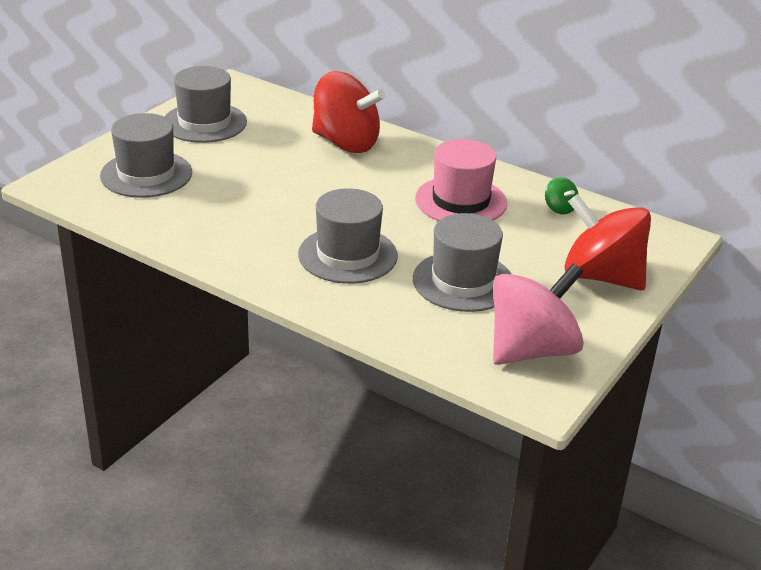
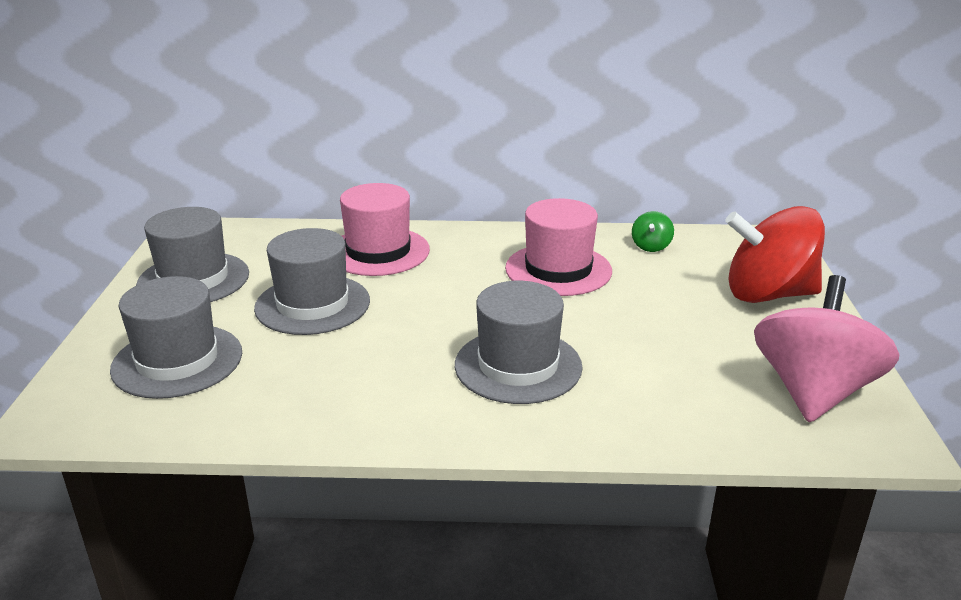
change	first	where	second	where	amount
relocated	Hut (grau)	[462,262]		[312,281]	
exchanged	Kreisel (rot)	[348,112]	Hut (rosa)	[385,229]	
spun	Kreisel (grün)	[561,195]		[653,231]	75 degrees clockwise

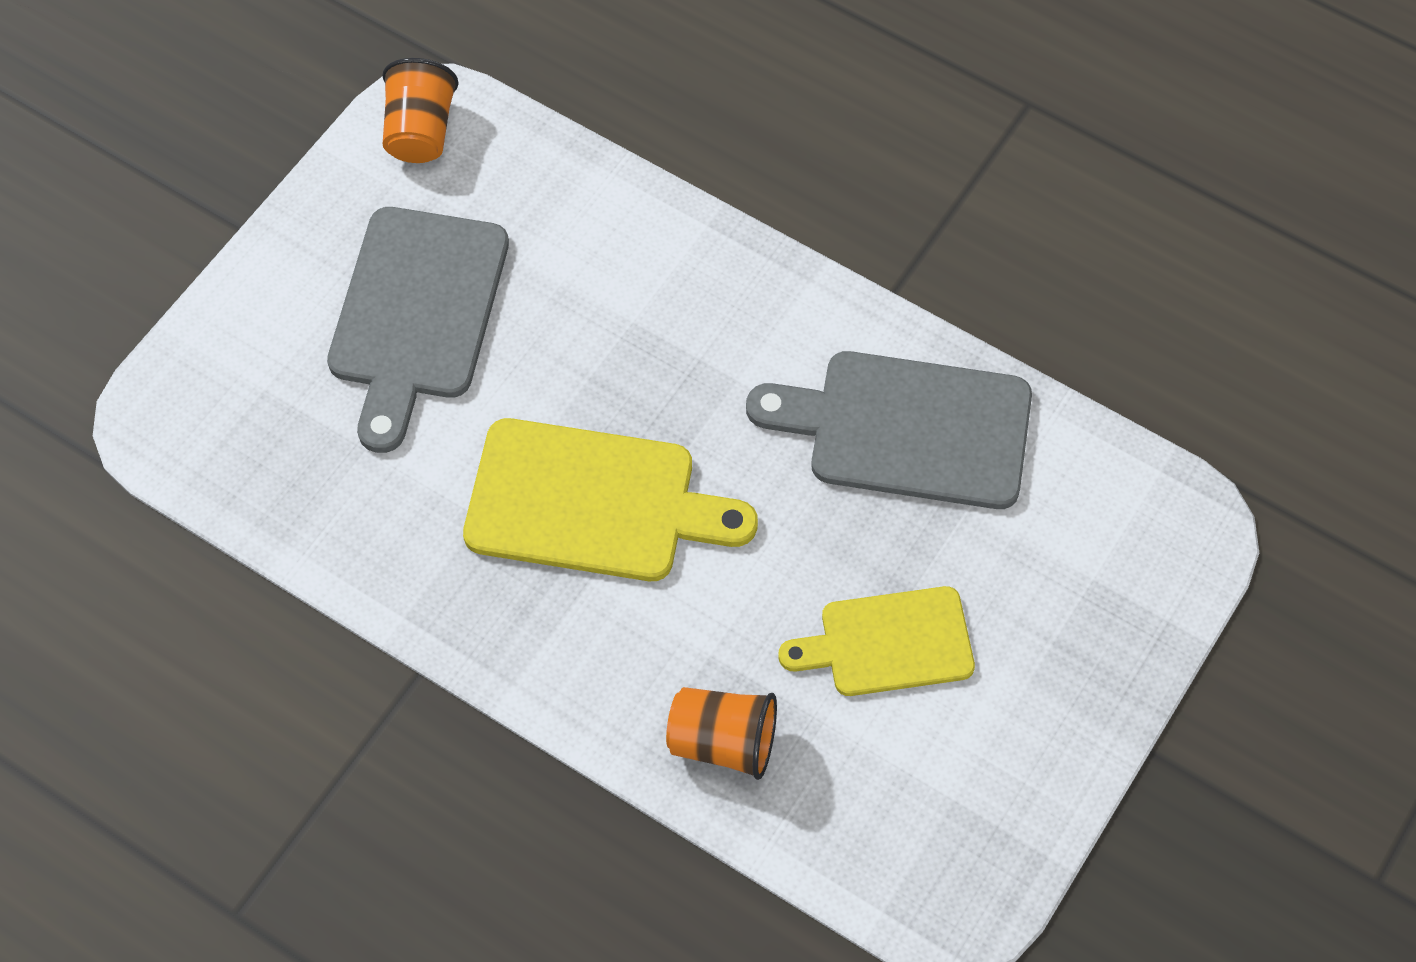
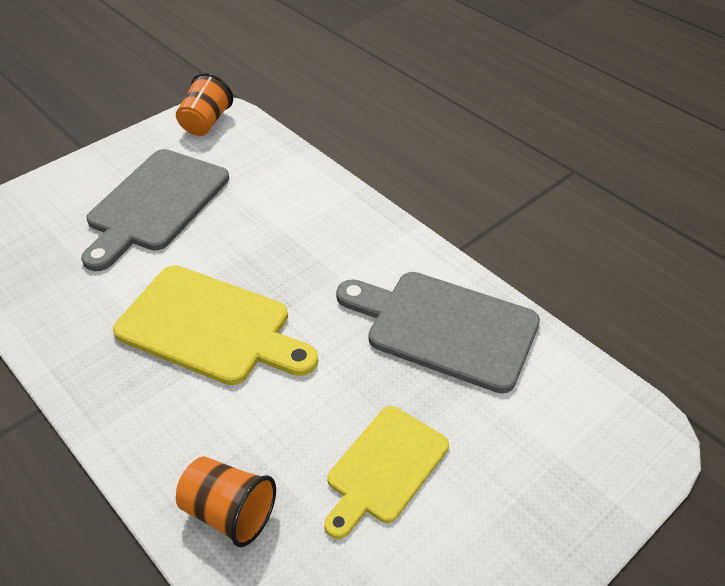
change	first	where	second	where	amount
spun	Schneidebrett (gelb)	[876,641]		[386,472]	60 degrees counterclockwise

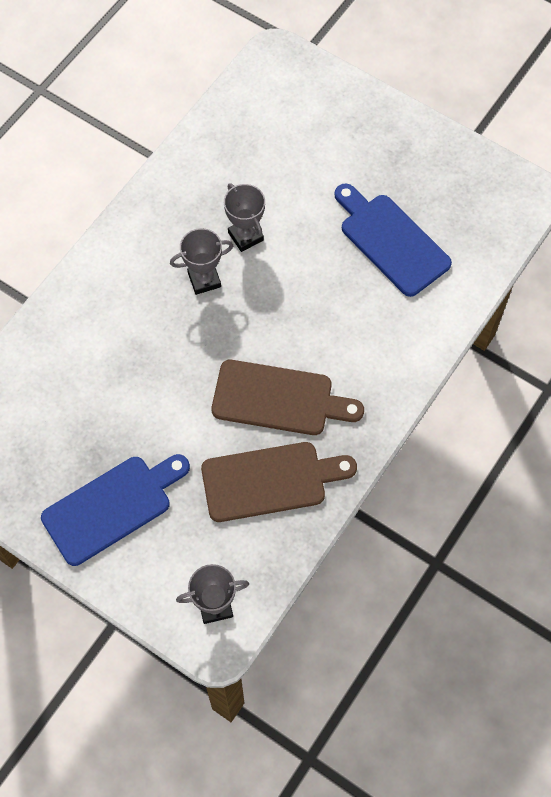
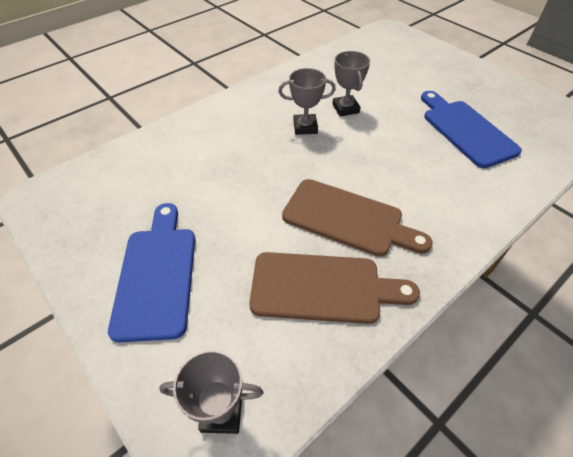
change	first	where	second	where	amount
spun	Schneidebrett (blau)	[115,510]		[151,272]	75 degrees counterclockwise

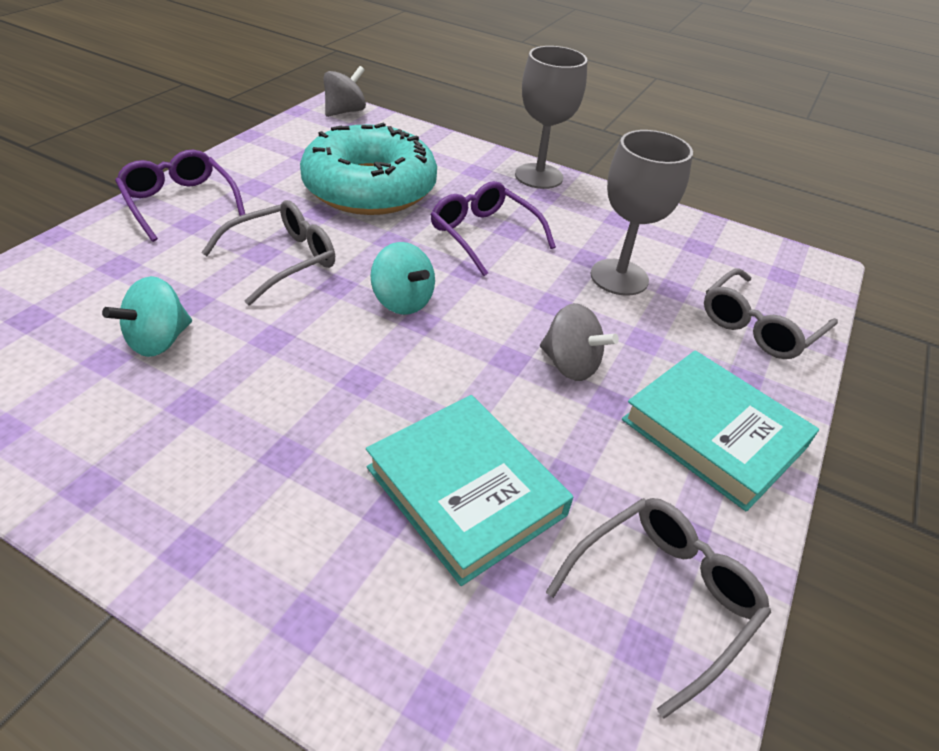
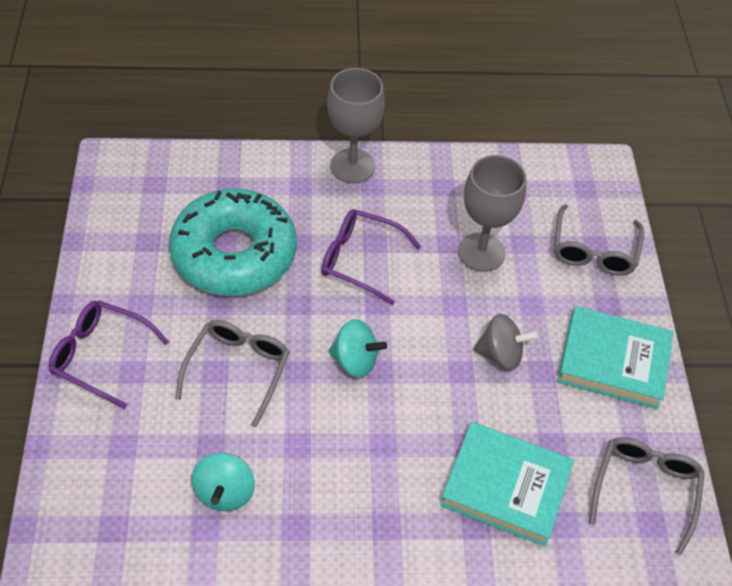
change	first	where	second	where	amount
missing	Kreisel (grau)	[344,91]			

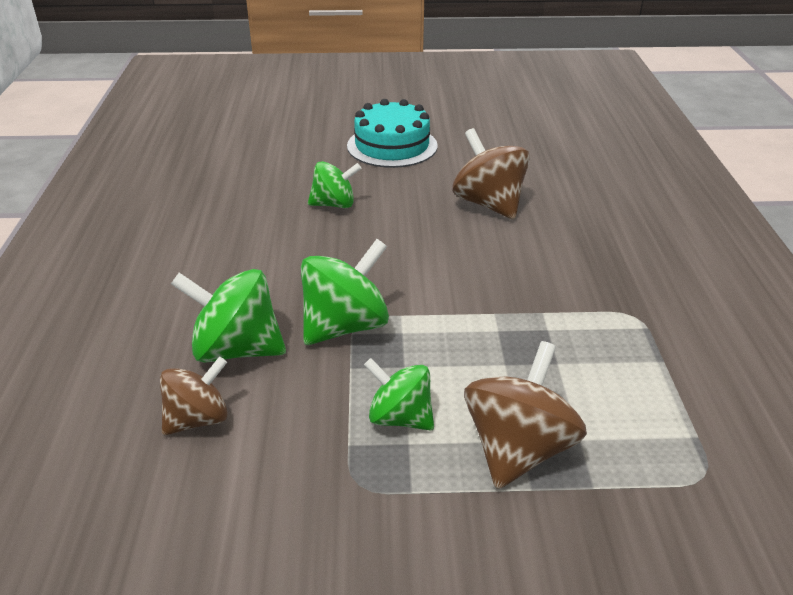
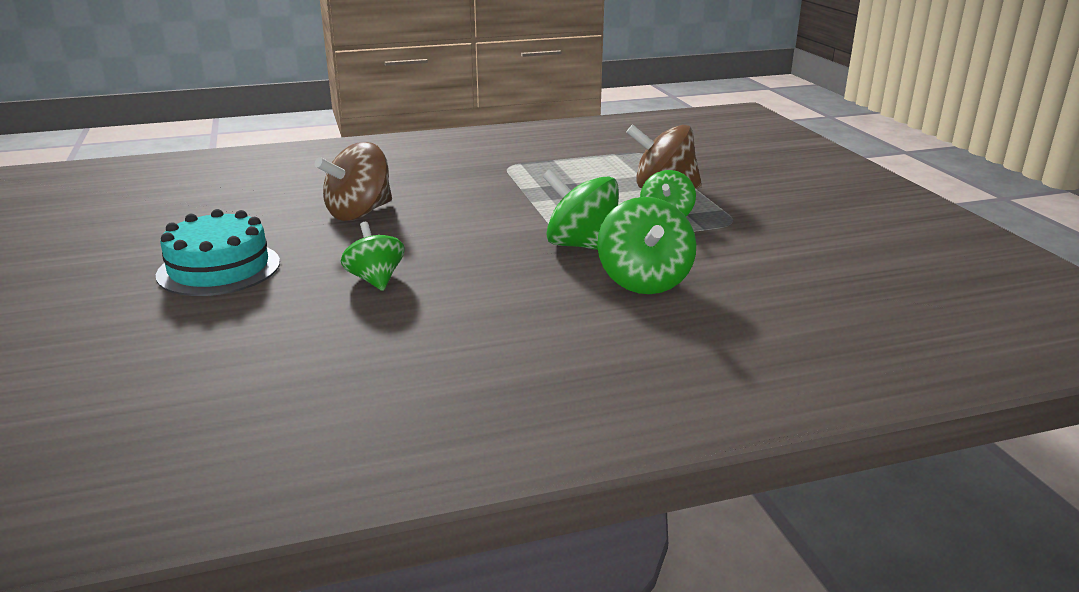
change	first	where	second	where	amount
missing	Kreisel (braun)	[194,395]			

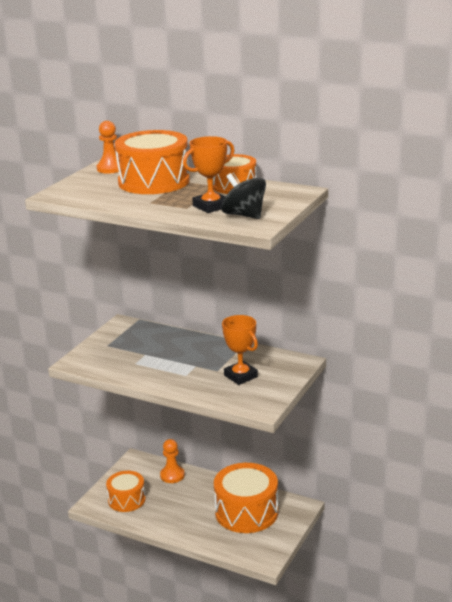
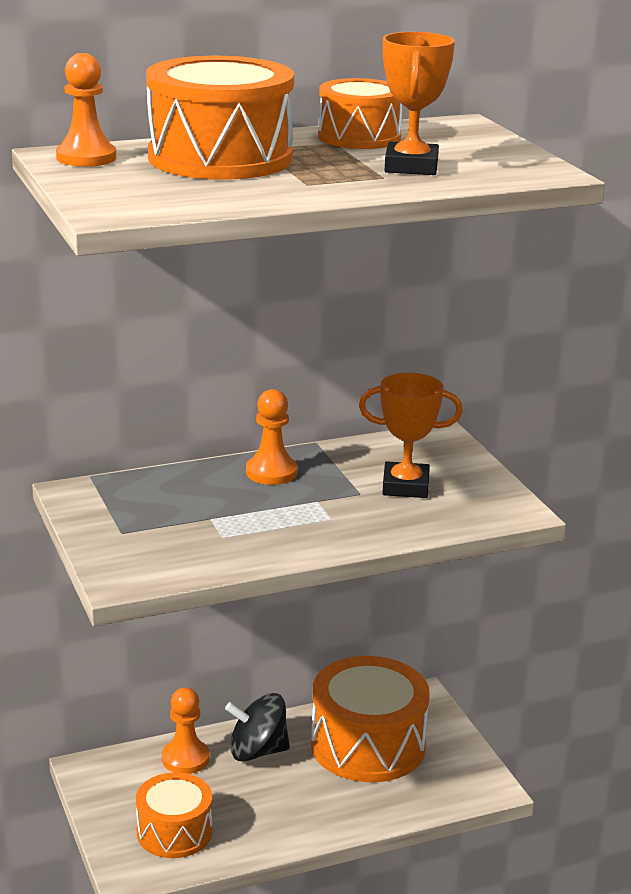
change	first	where	second	where	amount
relocated	Kreisel (schwarz)	[243,196]		[257,727]	
appeared			Bauer (orange)	[272,437]	

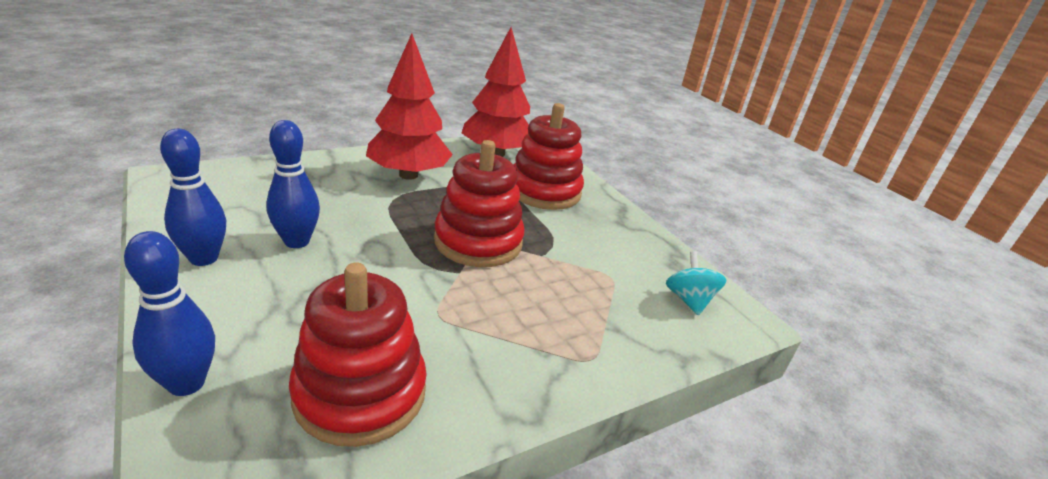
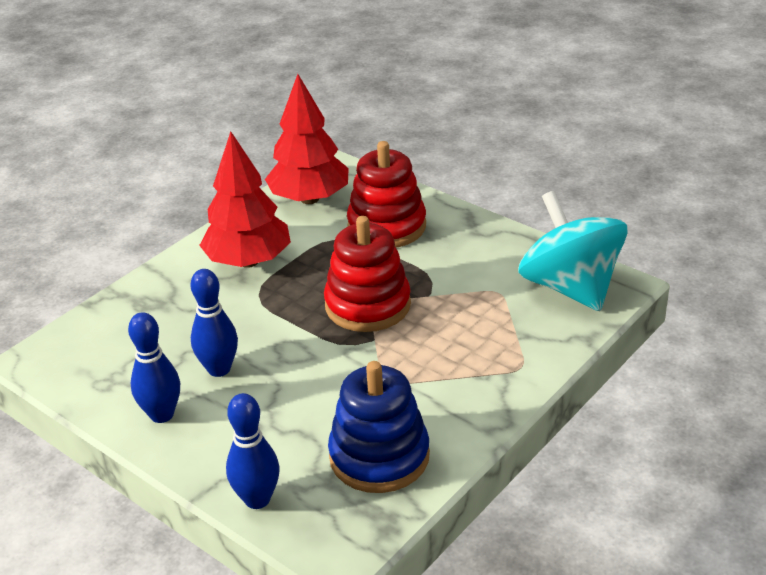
change	first	where	second	where	amount
colour	Stapelspielzeug (rot)	[357,354]	Stapelspielzeug (blau)	[379,427]	
size	Kreisel (türkis)	[696,283]		[573,251]	x2.21

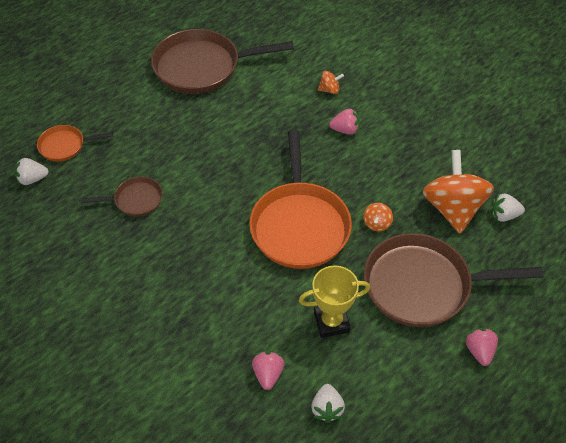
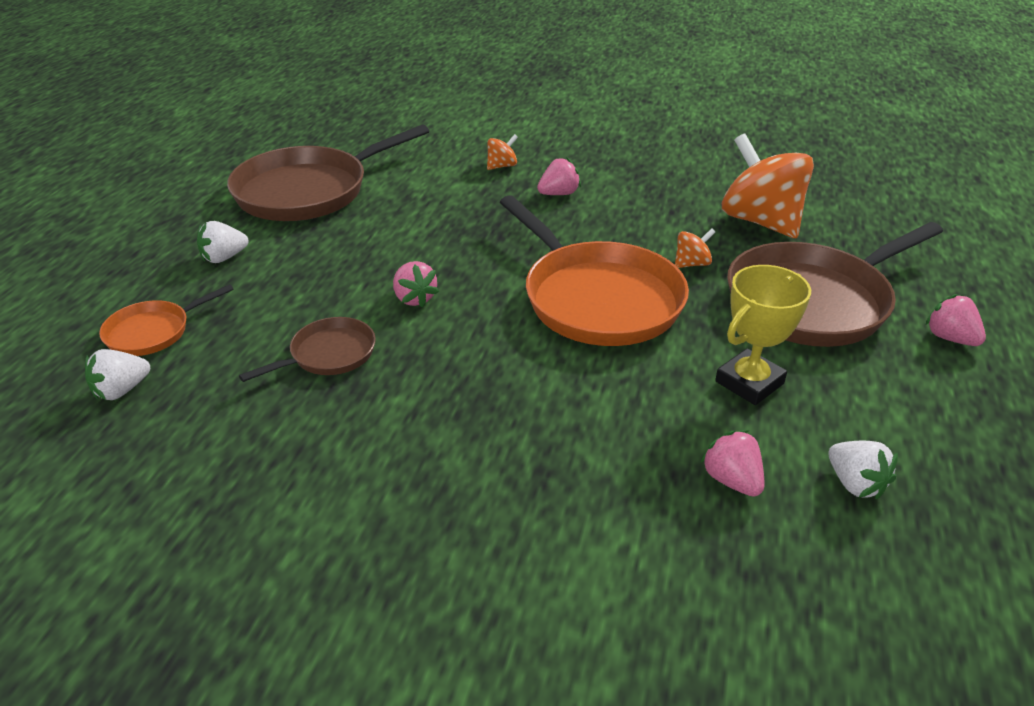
change	first	where	second	where	amount
relocated	Erdbeere (weiß)	[508,207]		[223,242]	
appeared			Erdbeere (rosa)	[416,284]	
spun	Kreisel (orange)	[378,217]		[695,248]	105 degrees counterclockwise

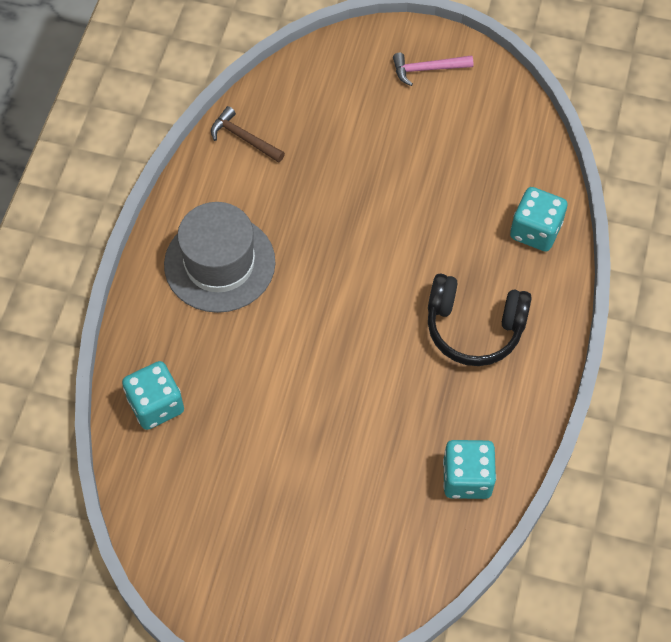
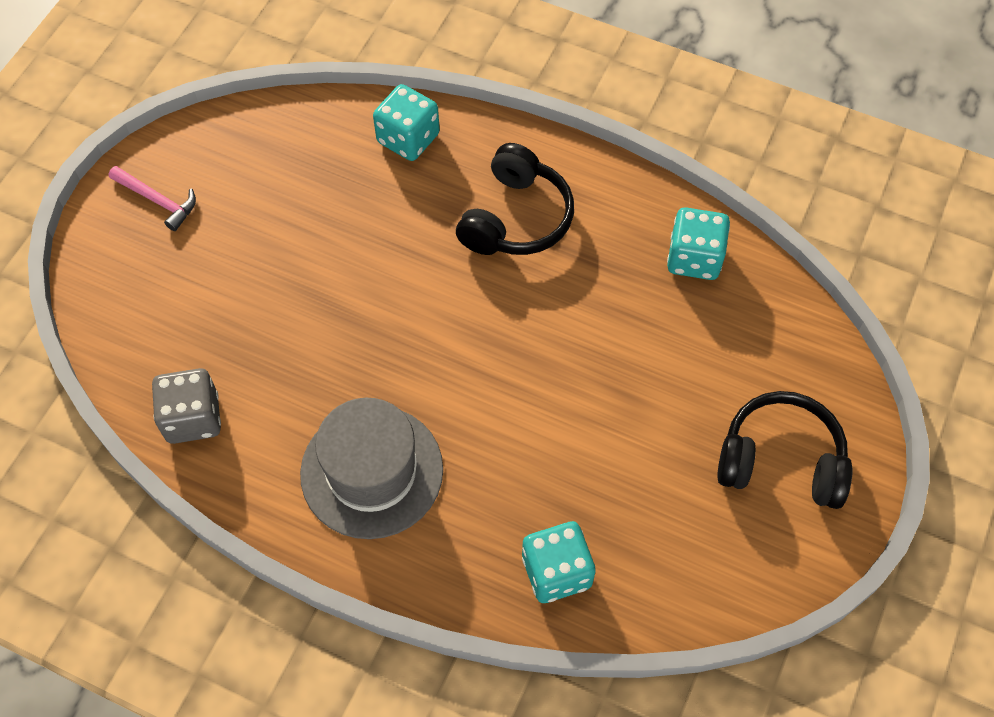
change	first	where	second	where	amount
spun	Hammer (rosa)	[433,69]		[152,198]	60 degrees counterclockwise
exchanged	Hammer (braun)	[248,134]	Spielwürfel (grau)	[186,406]	
appeared			Kopfhörer (schwarz)	[785,450]	

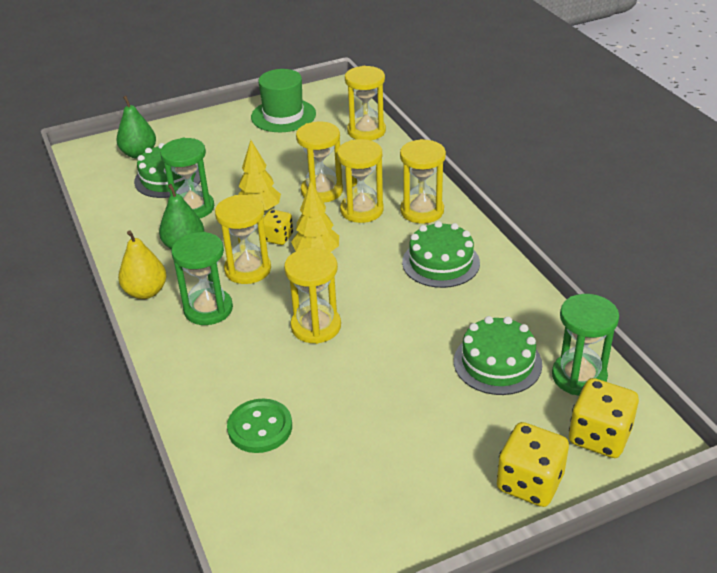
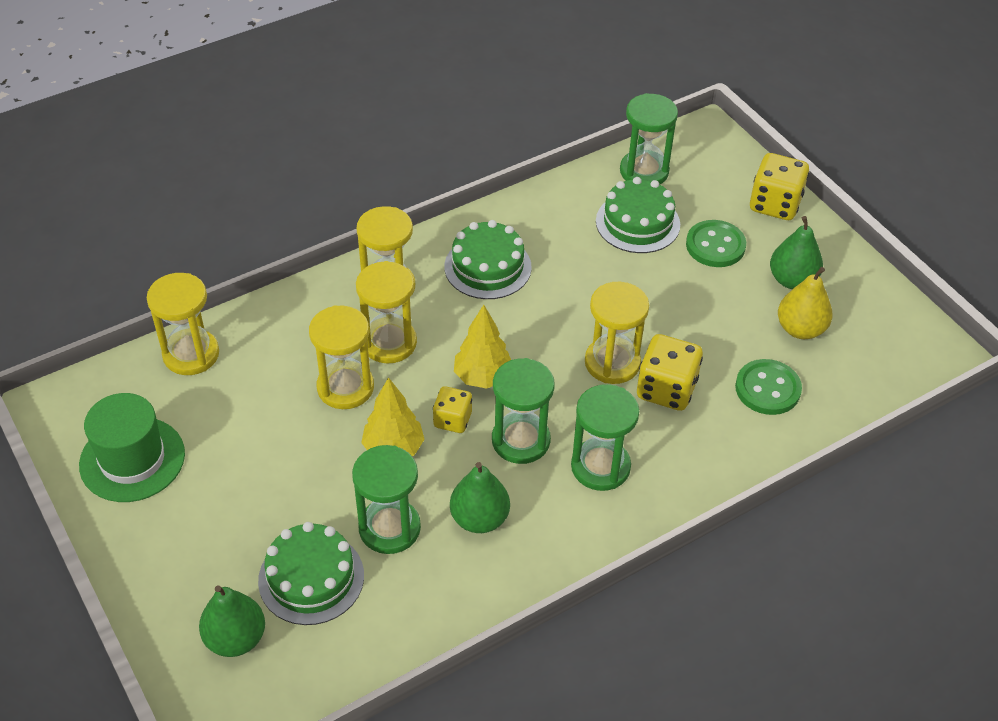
change	first	where	second	where	amount
colour	Sanduhr (gelb)	[243,239]	Sanduhr (grün)	[523,411]	
relocated	Spielwürfel (gelb)	[604,418]		[670,372]	
appeared			Knopf (grün)	[716,243]	
appeared			Birne (grün)	[796,252]	
relocated	Birne (gelb)	[142,265]		[805,303]	

